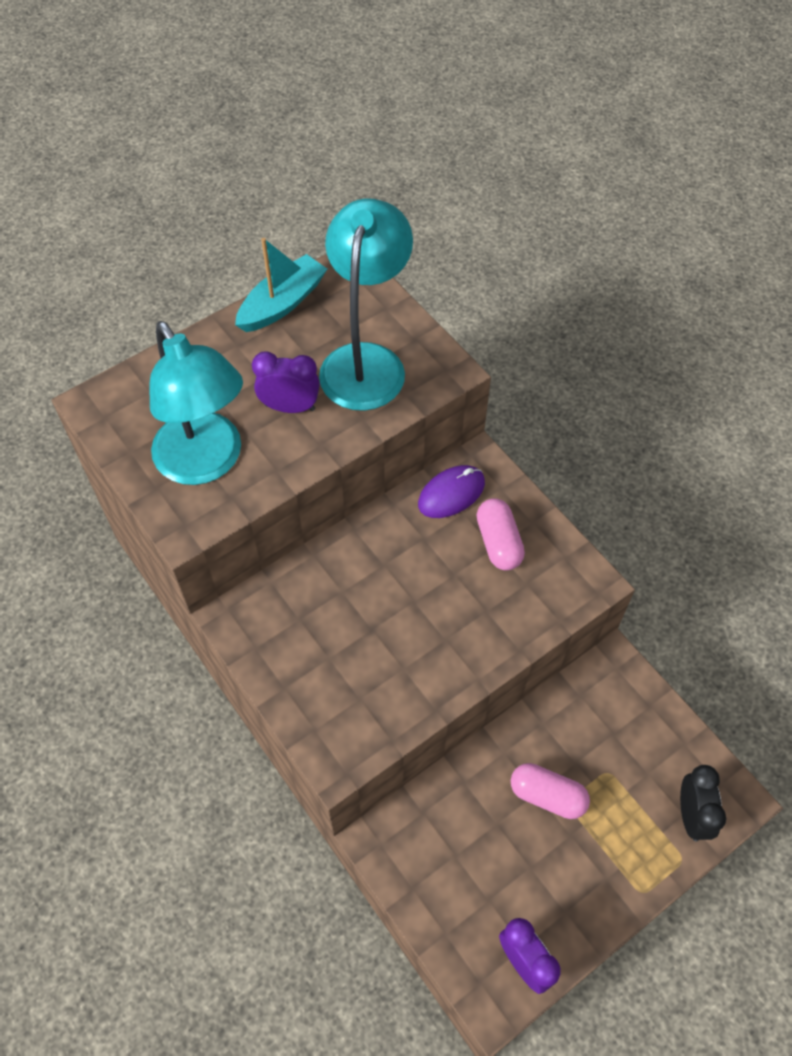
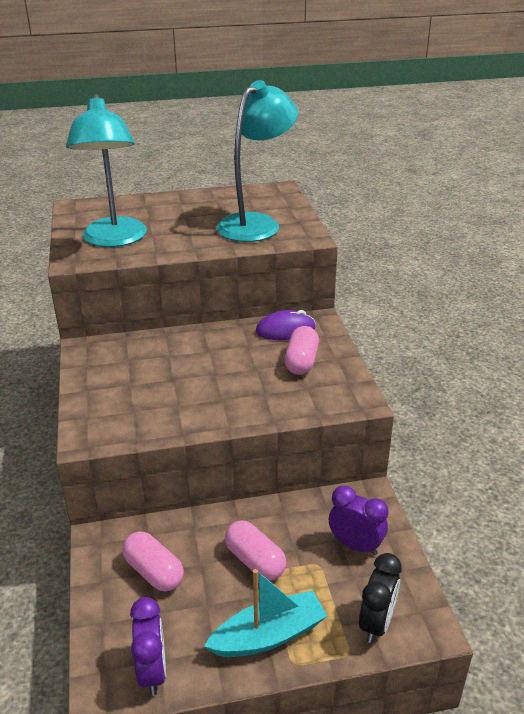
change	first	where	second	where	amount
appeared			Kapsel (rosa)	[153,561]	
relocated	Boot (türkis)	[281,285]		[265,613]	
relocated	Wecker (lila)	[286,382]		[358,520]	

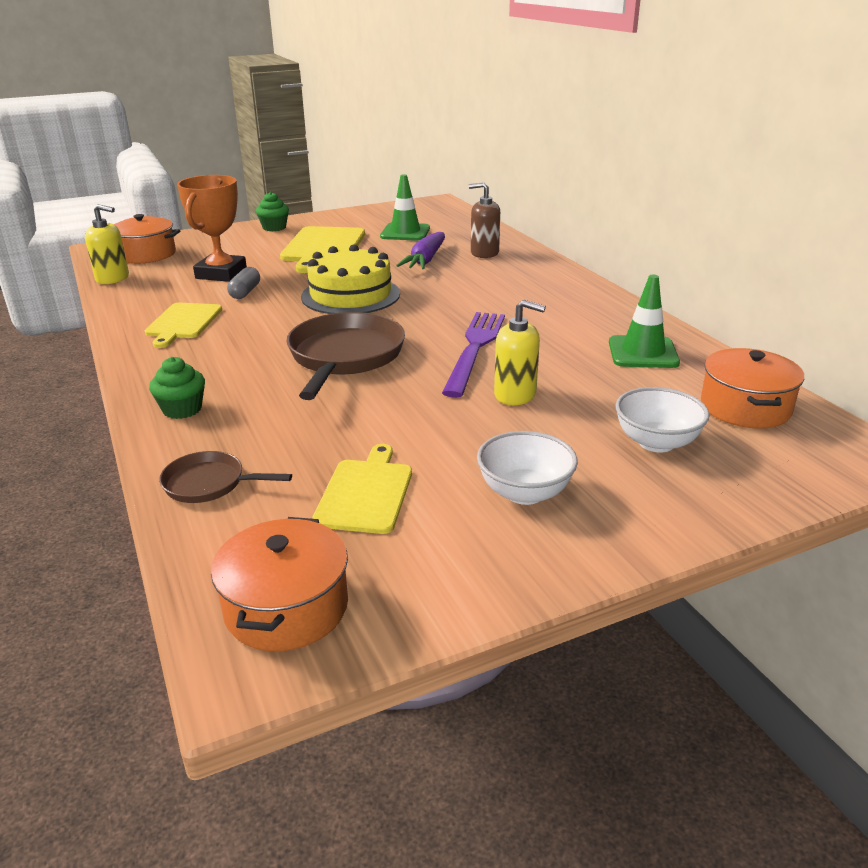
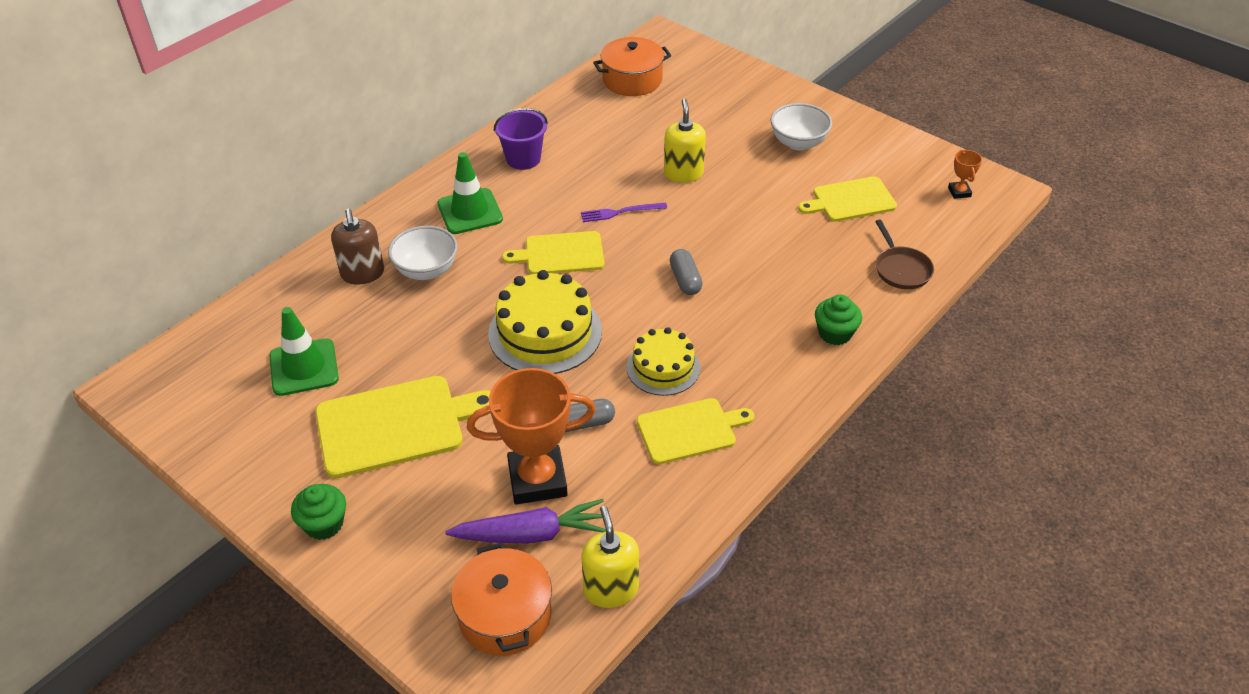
change	first	where	second	where	amount
relocated	Schüssel (weiß)	[662,420]		[423,253]	
relocated	Leitkegel (grün)	[644,321]		[470,193]	
relocated	Karotte (lila)	[420,250]		[525,521]	
appeared			Eimer (lila)	[521,139]	
appeared			Schneidebrett (gelb)	[553,252]	
size	Gabel (lila)	[473,355]		[624,212]	x0.51
appeared			Kuchen (gelb)	[663,361]	
exchanged	Pfanne (braun)	[345,356]	Kapsel (grau)	[686,272]	
exchanged	Kochtopf (orange)	[279,584]	Pokal (orange)	[965,174]	

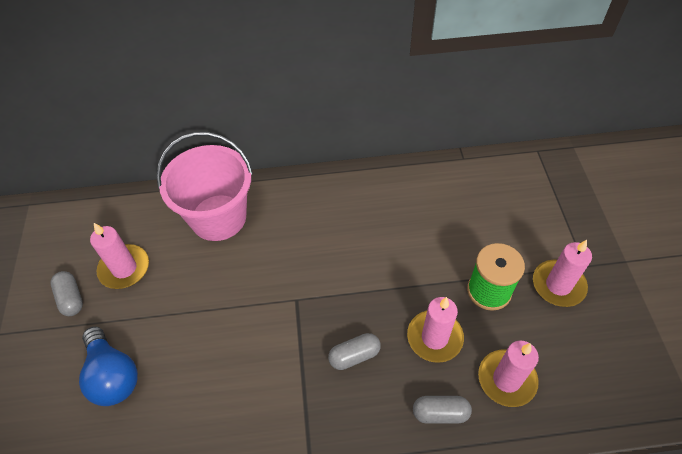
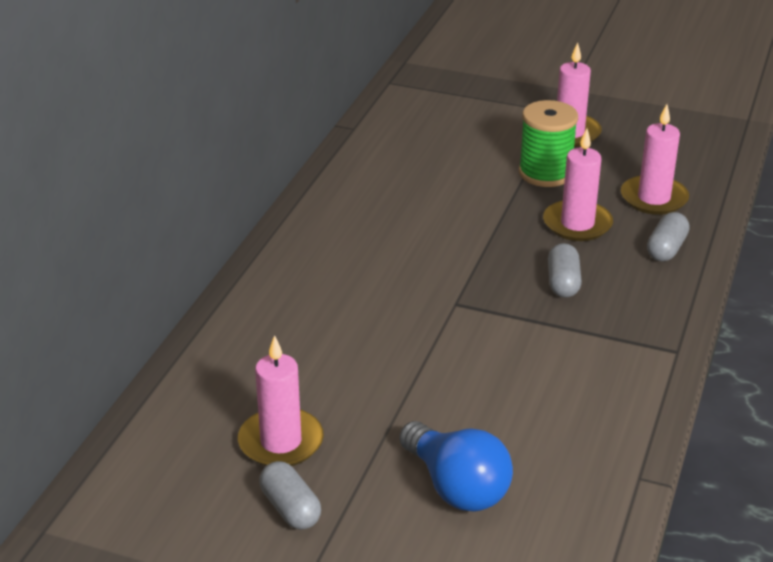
change	first	where	second	where	amount
spun	Kapsel (grau)	[67,293]		[290,495]	60 degrees clockwise
spun	Glühbirne (blau)	[108,366]		[456,466]	60 degrees clockwise
missing	Eimer (rosa)	[205,186]			

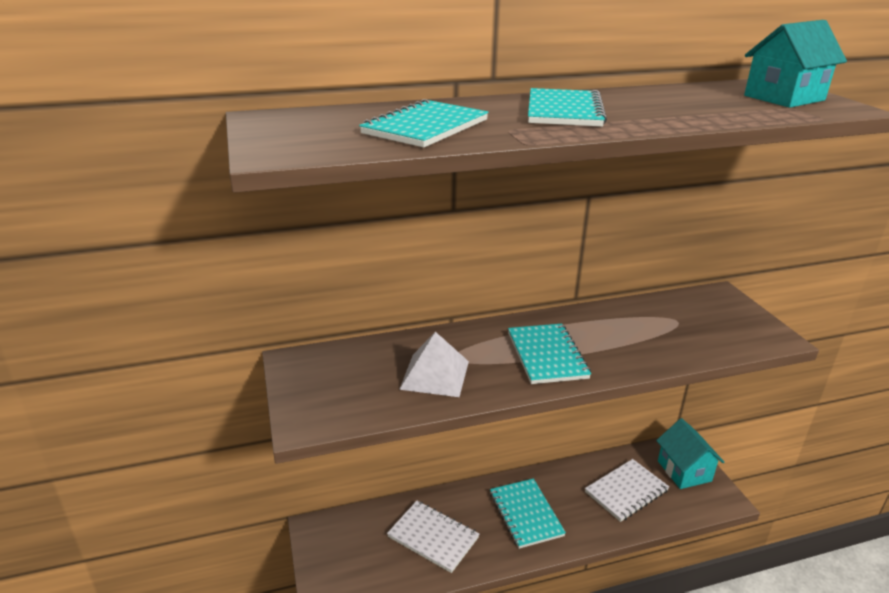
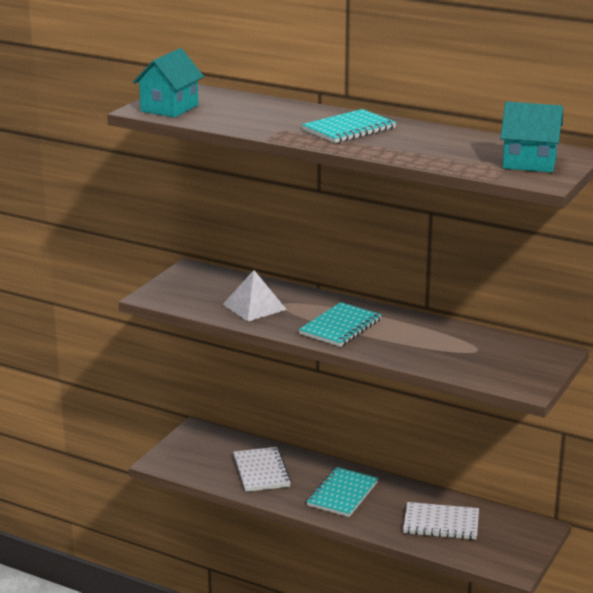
change	first	where	second	where	amount
relocated	Haus (türkis)	[690,453]		[168,82]	
missing	Notizbuch (türkis)	[424,123]			

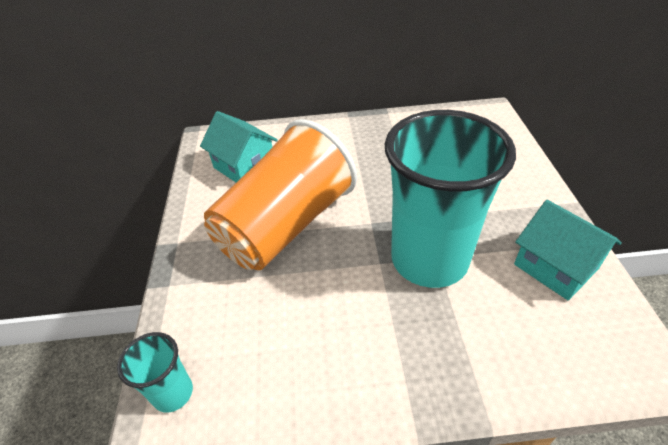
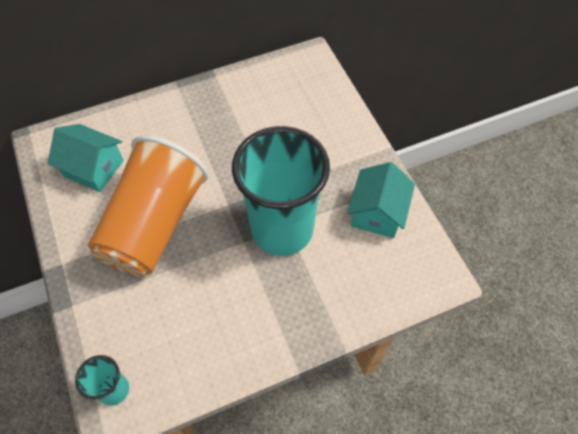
change	first	where	second	where	amount
spun	Haus (türkis)	[568,250]		[381,200]	75 degrees clockwise

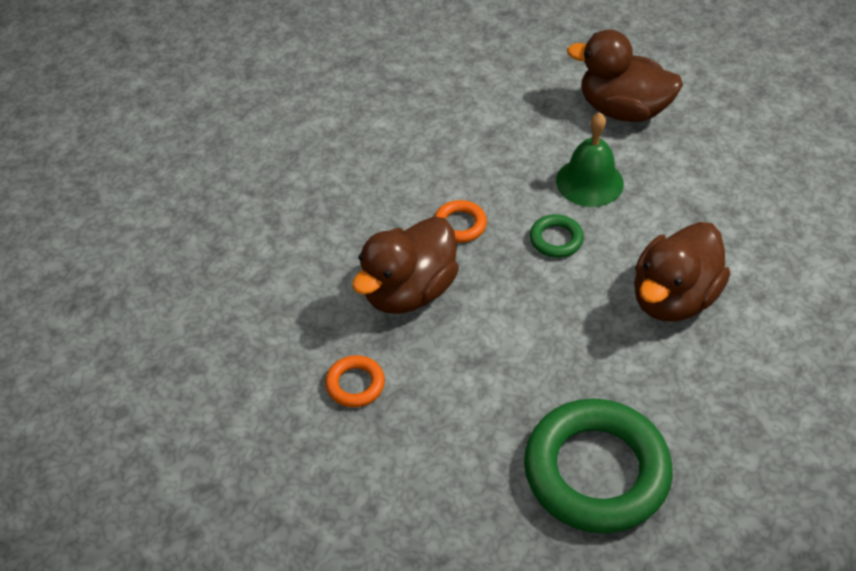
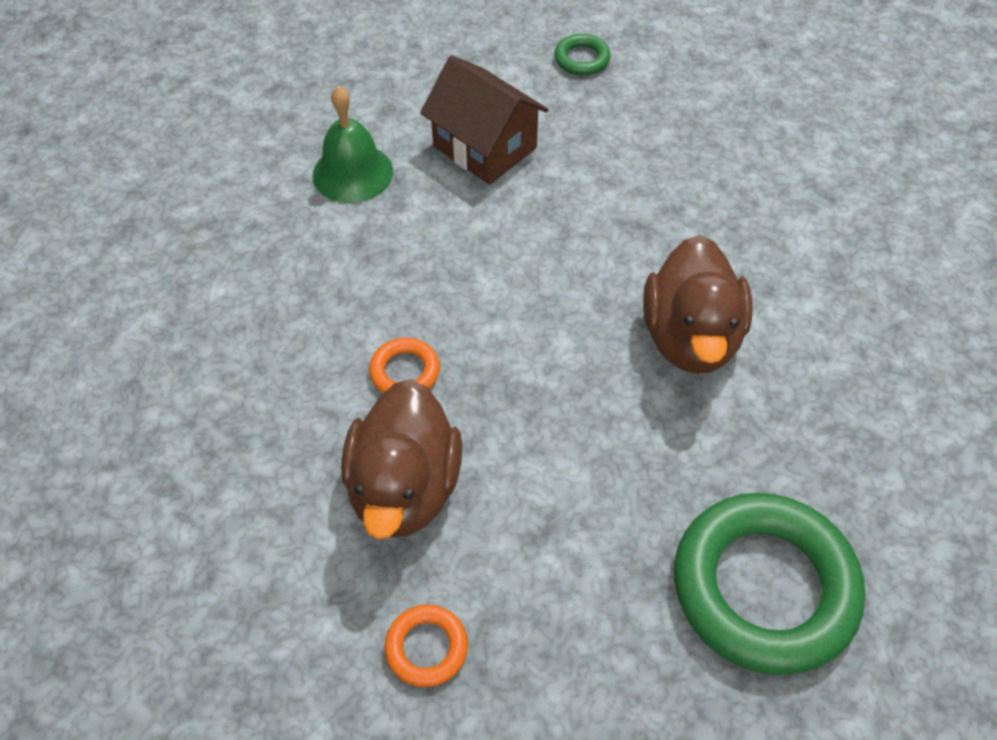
change	first	where	second	where	amount
relocated	Glocke (grün)	[590,159]		[353,144]	
exchanged	Ente (braun)	[625,75]	Haus (braun)	[484,120]	
relocated	Ring (grün)	[557,236]		[582,55]	

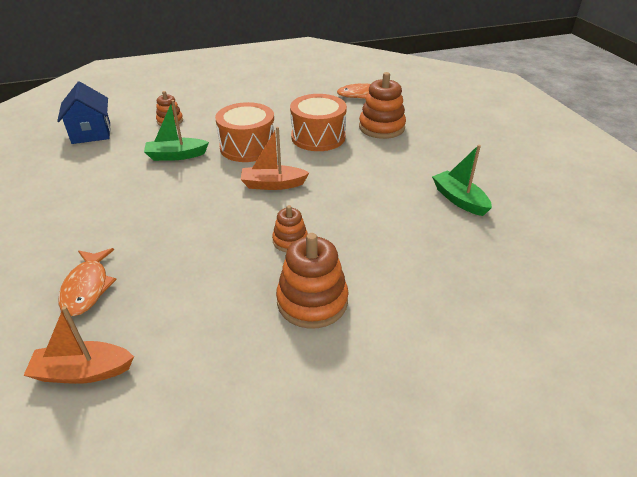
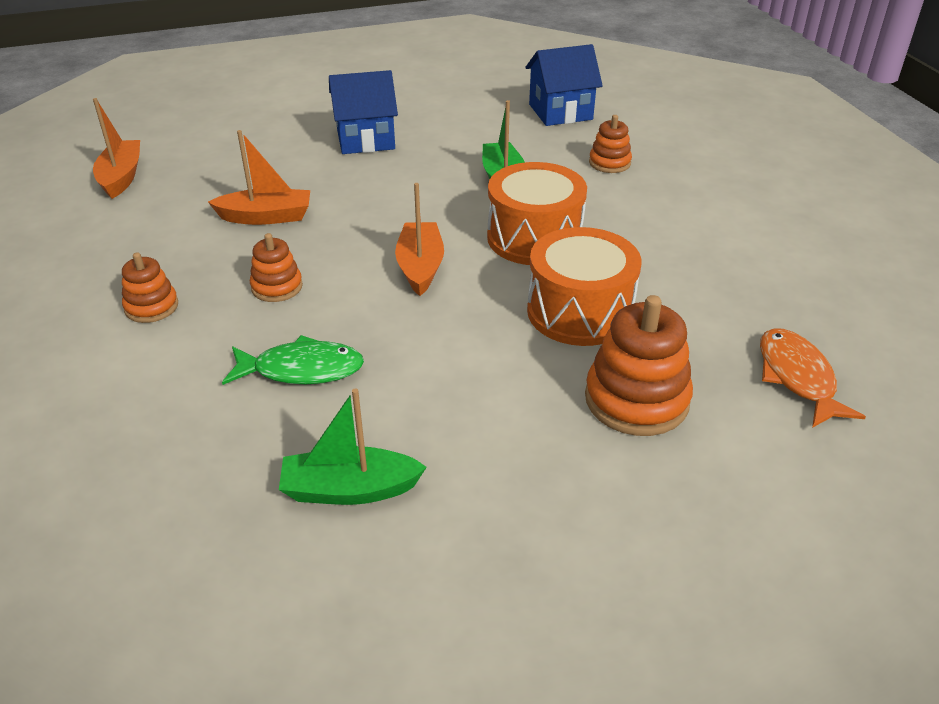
change	first	where	second	where	amount
size	Stapelspielzeug (orange)	[312,281]		[150,287]	x0.57
appeared			Boot (orange)	[259,177]	
appeared			Fisch (grün)	[293,360]	
spun	Boot (grün)	[462,180]		[353,446]	150 degrees counterclockwise
appeared			Haus (blau)	[363,112]	
missing	Fisch (orange)	[87,282]			

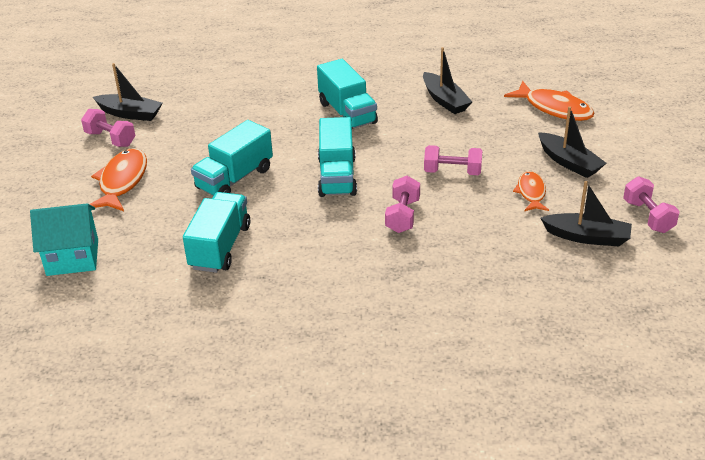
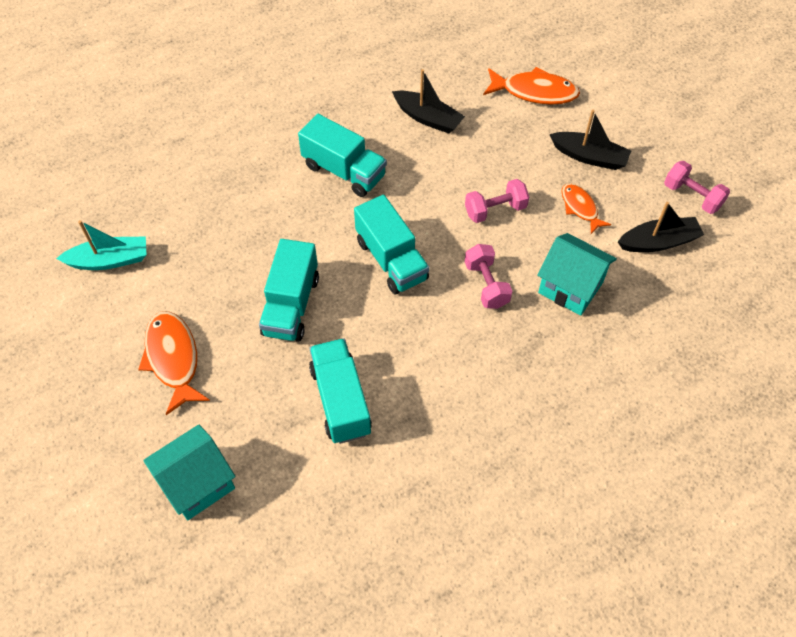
change	first	where	second	where	amount
colour	Boot (schwarz)	[127,92]	Boot (türkis)	[101,245]	
appeared			Haus (türkis)	[577,274]	
missing	Hantel (rosa)	[108,128]			

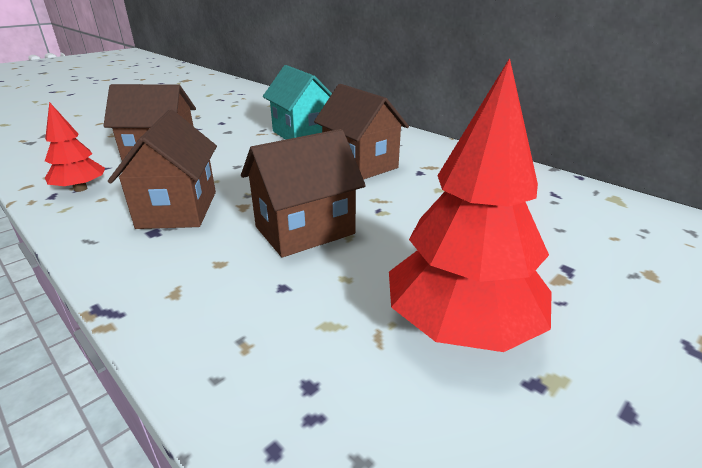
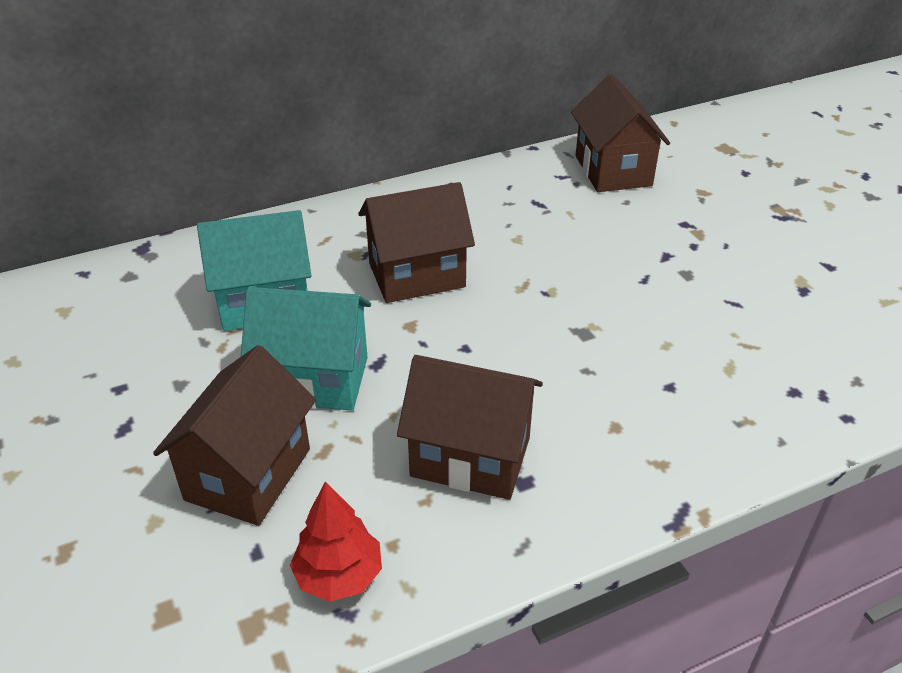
change	first	where	second	where	amount
appeared			Haus (türkis)	[306,349]	
relocated	Haus (braun)	[303,193]		[620,133]	
missing	Baum (rot)	[470,205]			

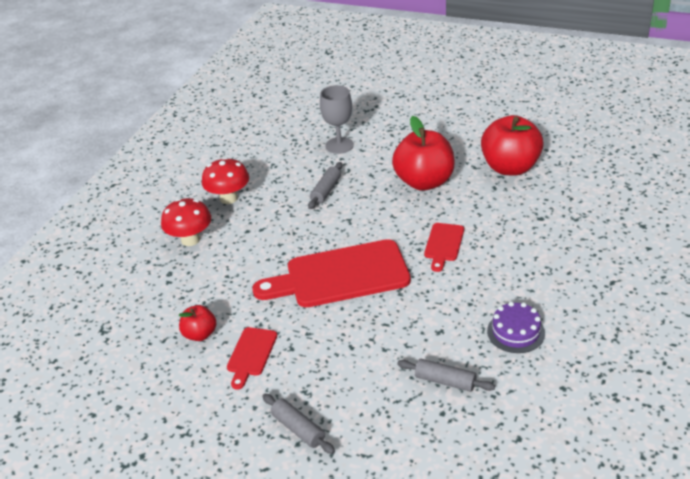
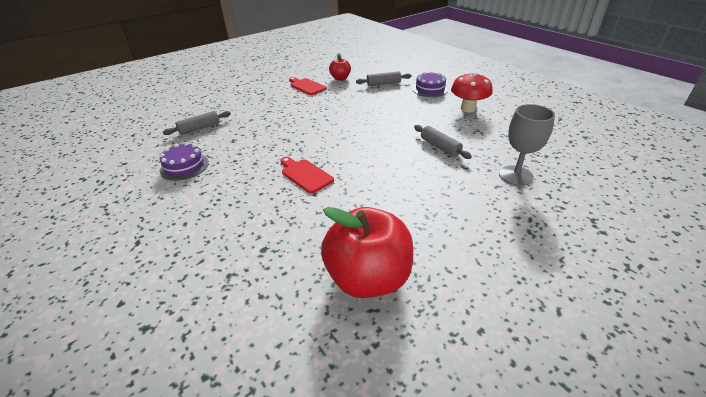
change	first	where	second	where	amount
relocated	Nudelholz (grau)	[298,424]		[384,78]	
exchanged	Pilz (rot)	[186,222]	Kuchen (lila)	[430,84]	
missing	Schneidebrett (rot)	[331,273]			
missing	Apfel (rot)	[423,153]			

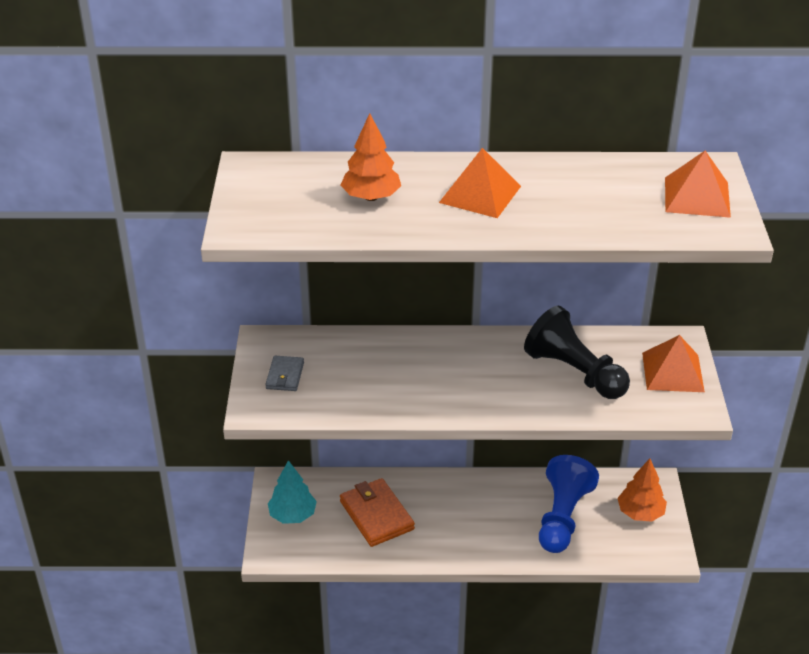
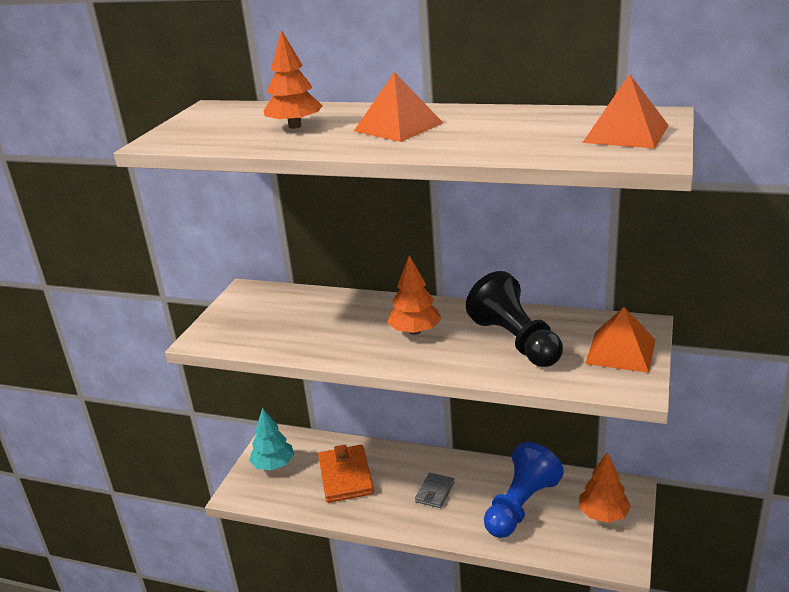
change	first	where	second	where	amount
appeared			Baum (orange)	[414,295]	
relocated	Geldbörse (grau)	[284,373]		[435,490]	

